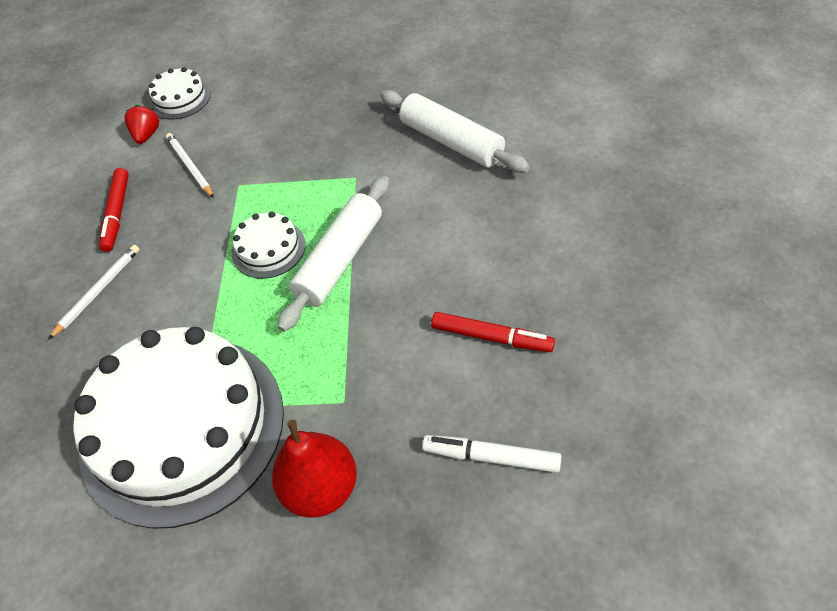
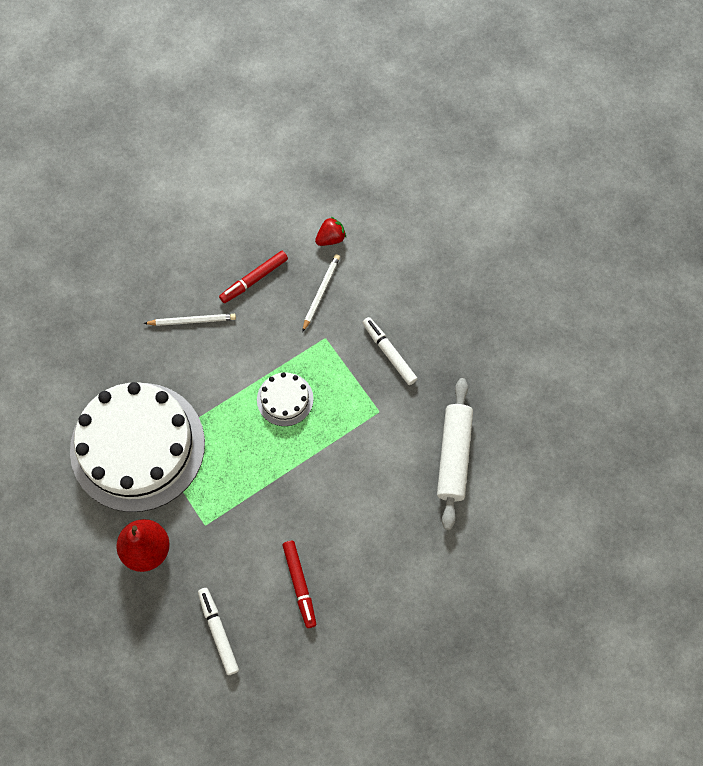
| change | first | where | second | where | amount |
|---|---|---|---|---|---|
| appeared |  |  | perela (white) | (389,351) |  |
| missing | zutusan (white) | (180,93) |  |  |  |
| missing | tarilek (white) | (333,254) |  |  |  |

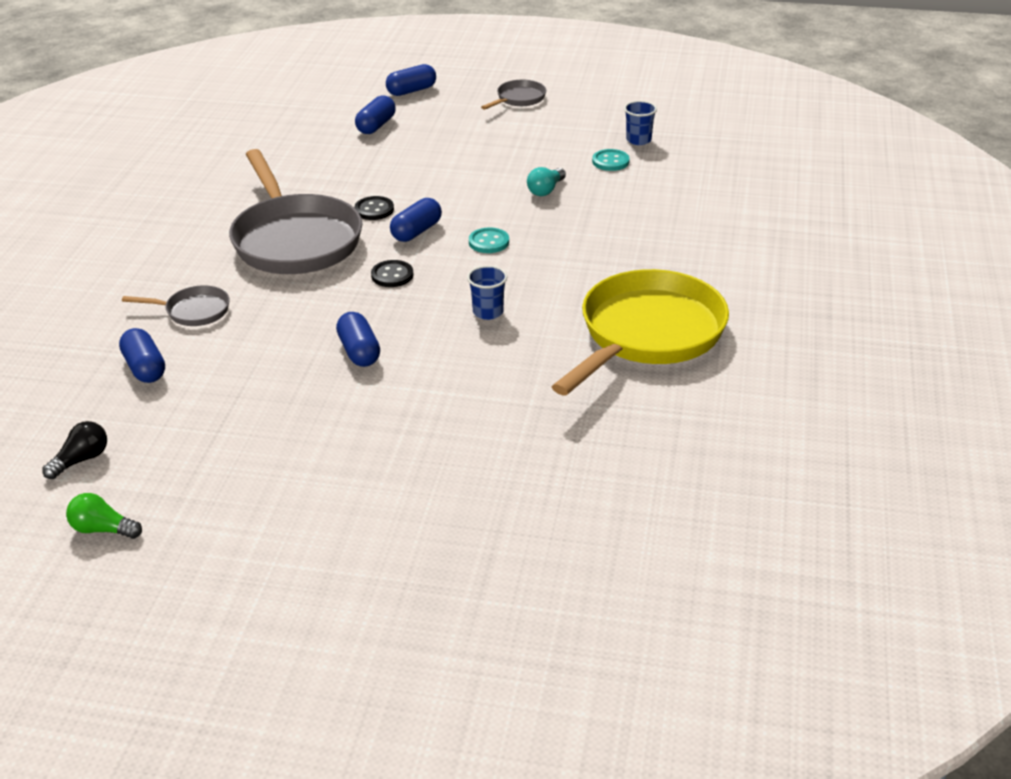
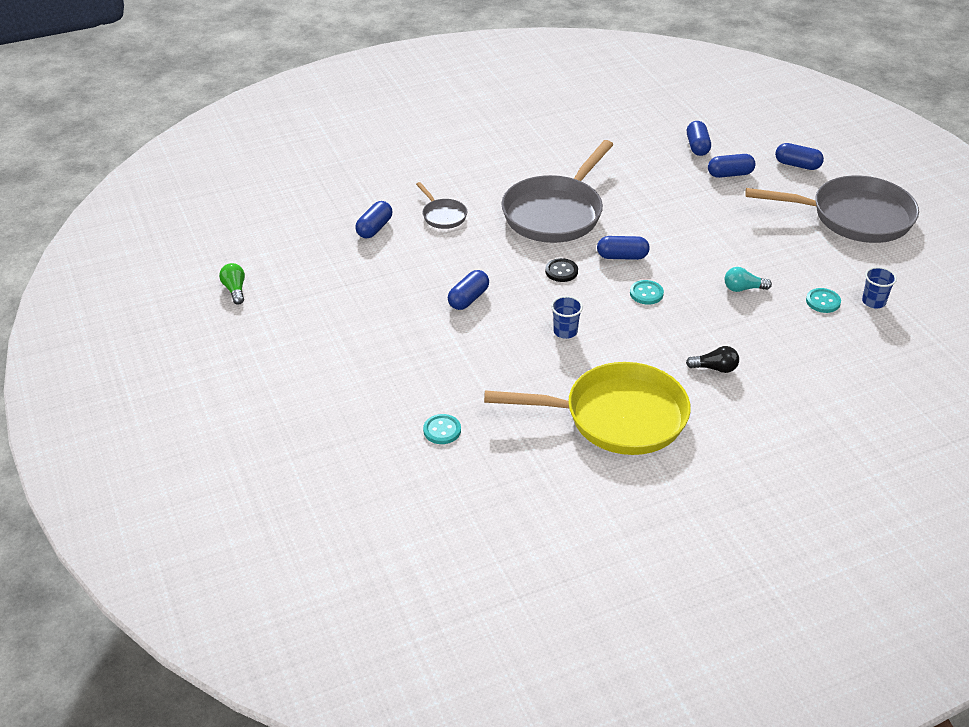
| change | first | where | second | where | amount |
|---|---|---|---|---|---|
| appeared |  |  | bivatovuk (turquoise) | (442,429) |  |
| relocated | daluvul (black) | (74,450) |  | (712,359) |  |
| appeared |  |  | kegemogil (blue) | (699,138) |  |
| size | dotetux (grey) | (513,95) |  | (832,209) | x2.24 |
| missing | bivatovuk (black) | (374,208) |  |  |  |

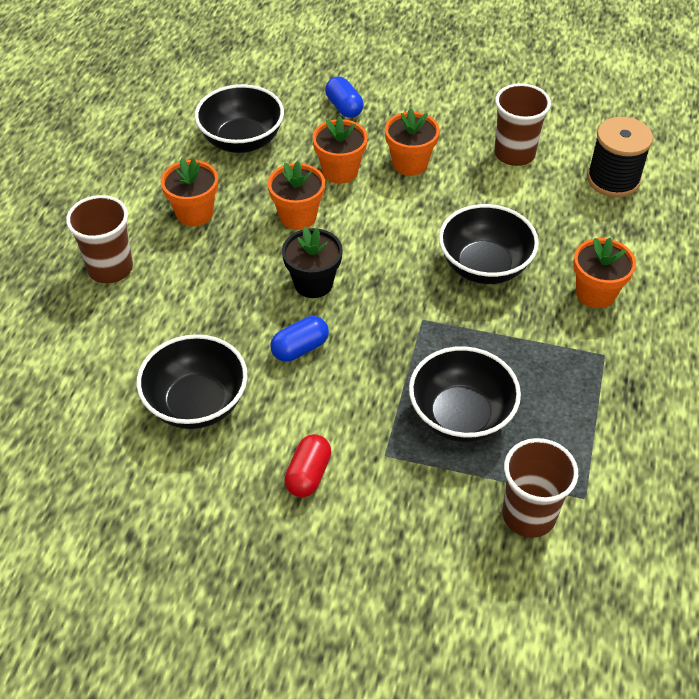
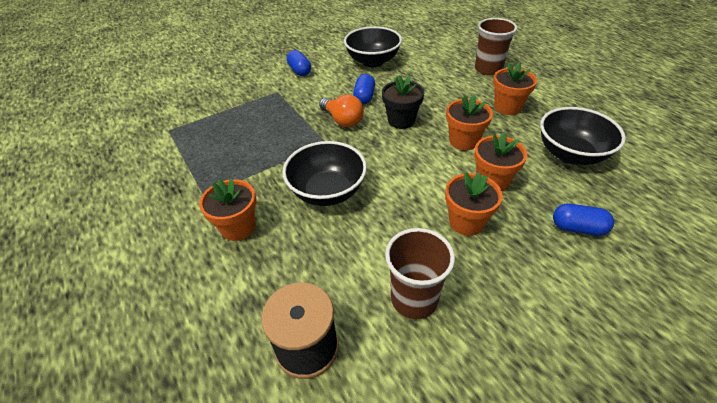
| change | first | where | second | where | amount |
|---|---|---|---|---|---|
| colour | kegemogil (red) | (307,465) | kegemogil (blue) | (299,63) |  |
| appeared |  |  | daluvul (orange) | (341,110) |  |
| missing | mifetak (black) | (465,394) |  |  |  |
| missing | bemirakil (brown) | (540,488) |  |  |  |

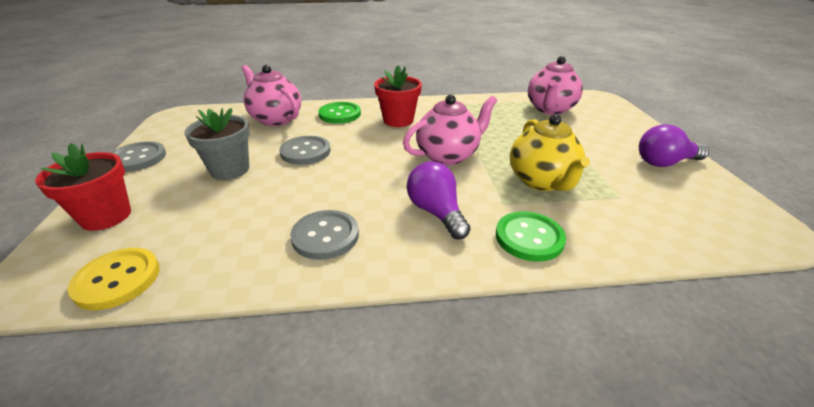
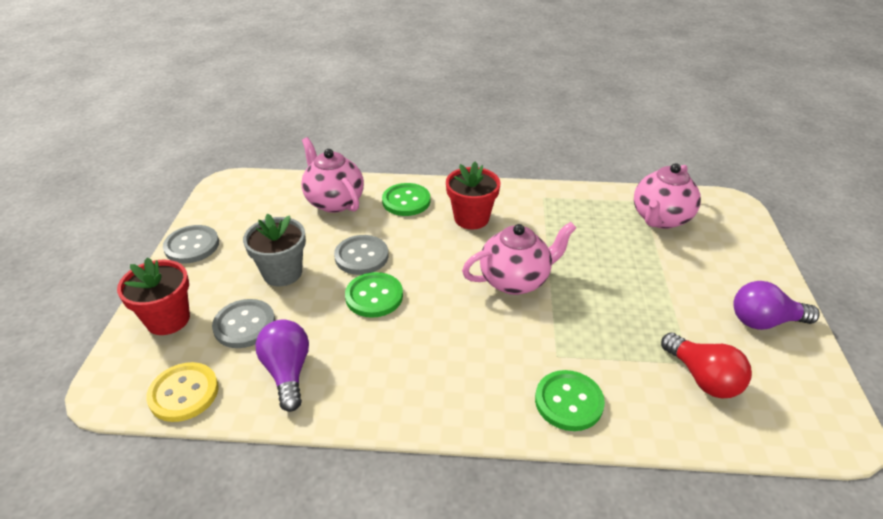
| change | first | where | second | where | amount |
|---|---|---|---|---|---|
| relocated | bivatovuk (grey) | (324,235) |  | (243,323) |  |
| relocated | daluvul (purple) | (439,200) |  | (282,366) |  |
| appeared |  |  | bivatovuk (green) | (374,295) |  |
| appeared |  |  | daluvul (red) | (706,365) |  |
| missing | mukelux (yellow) | (550,152) |  |  |  |

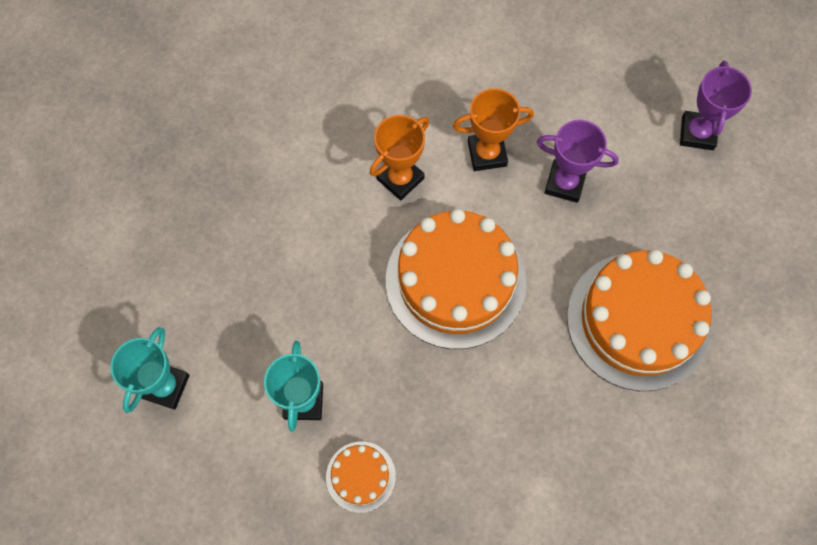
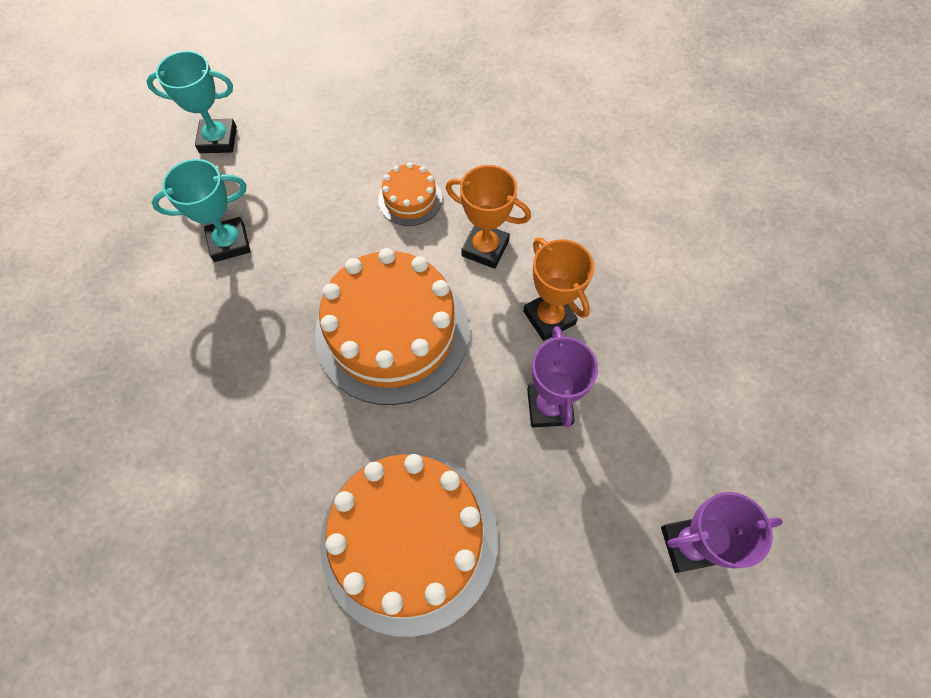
| change | first | where | second | where | amount |
|---|---|---|---|---|---|
| relocated | zutusan (orange) | (361,477) |  | (410,194) |  |

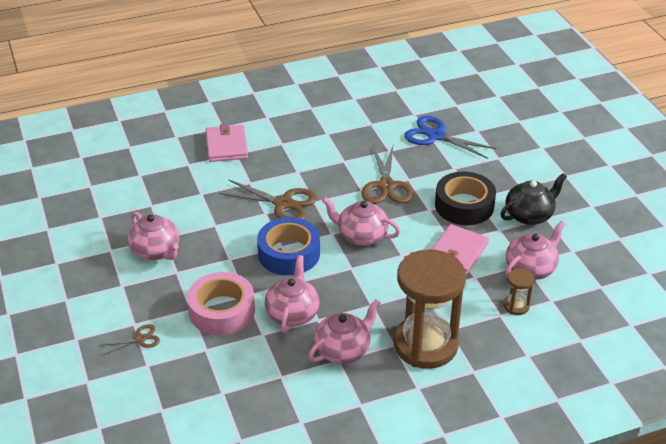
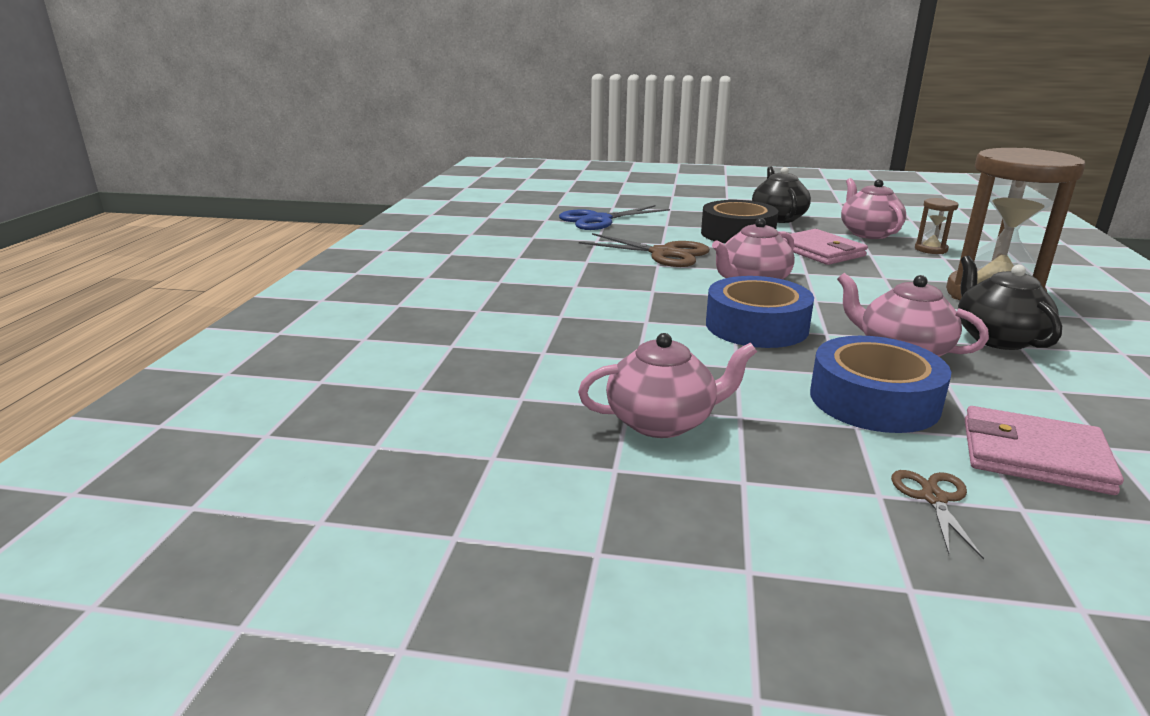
| change | first | where | second | where | amount |
|---|---|---|---|---|---|
| colour | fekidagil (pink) | (221,303) | fekidagil (blue) | (880,384) |  |
| colour | mukelux (pink) | (344,331) | mukelux (black) | (1010,303) |  |
| relocated | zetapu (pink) | (227,143) |  | (1044,450) |  |
| missing | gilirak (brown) | (268,199) |  |  |  |

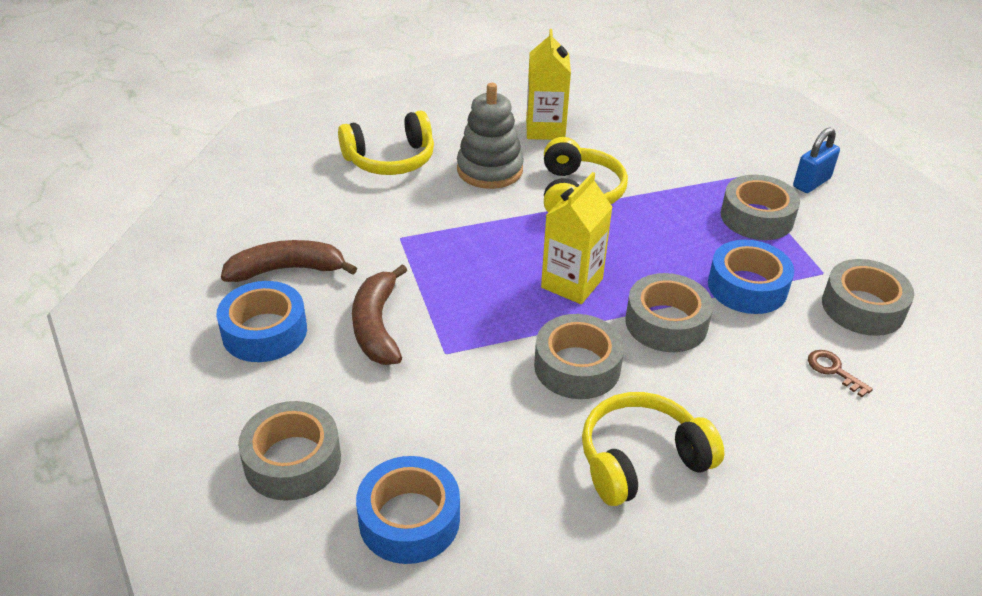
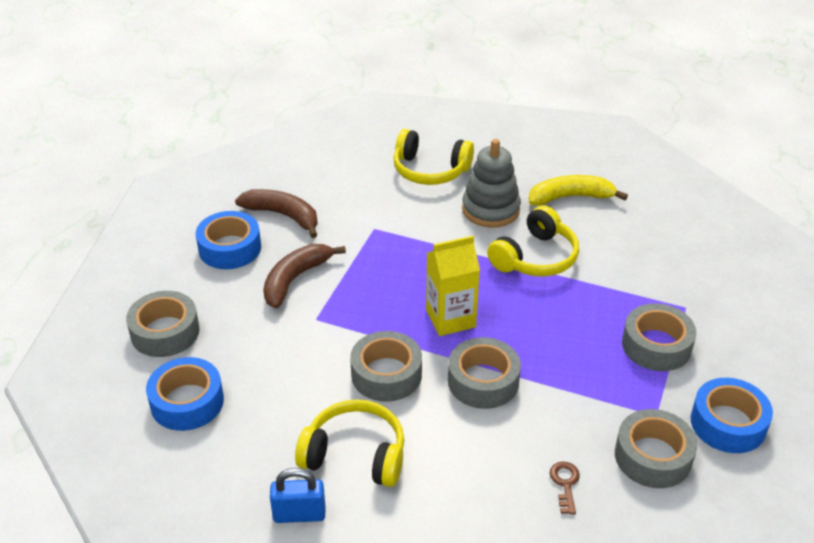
| change | first | where | second | where | amount |
|---|---|---|---|---|---|
| relocated | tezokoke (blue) | (816,160) |  | (297,495) |  |
| exchanged | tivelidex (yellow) | (548,84) | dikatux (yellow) | (578,190) |  |
| relocated | fekidagil (blue) | (751,277) |  | (732,415) |  |

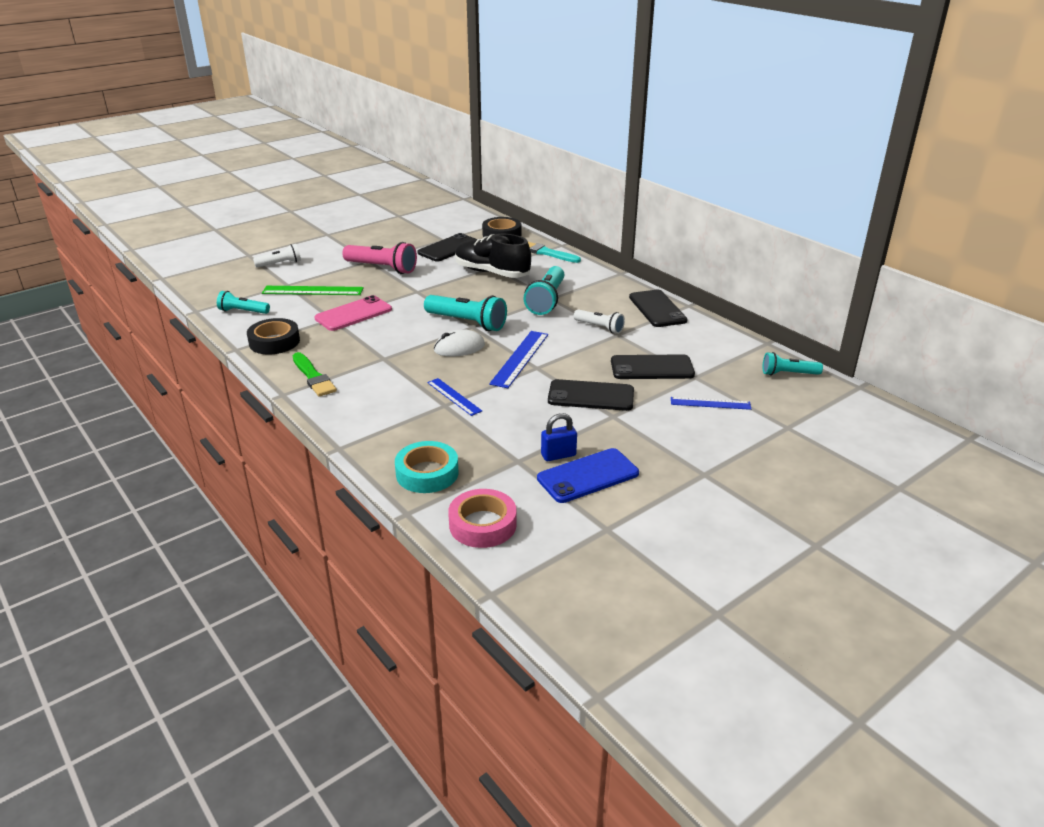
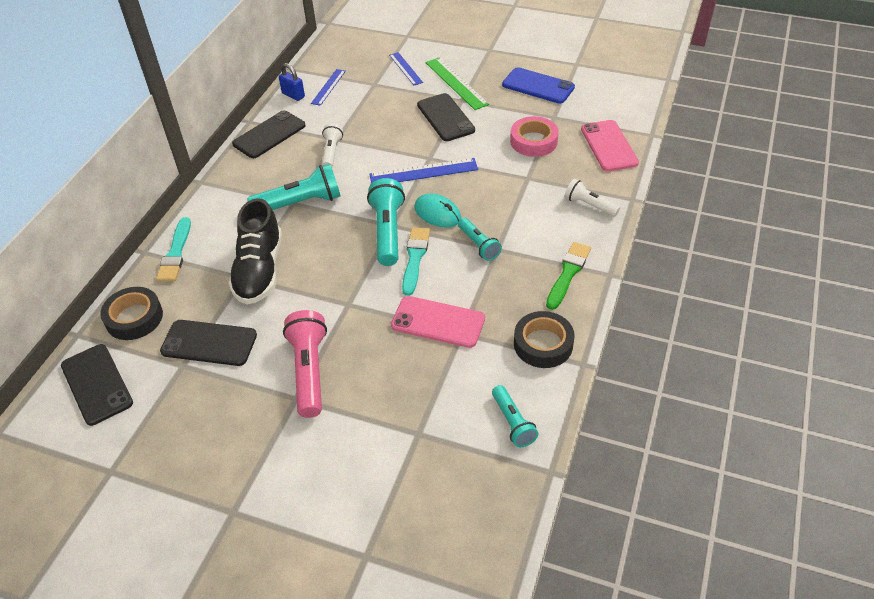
| change | first | where | second | where | amount |
|---|---|---|---|---|---|
| relocated | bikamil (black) | (653,366) |  | (97,385) |  |
| relocated | tezokoke (blue) | (559,437) |  | (292,82) |  |
| relocated | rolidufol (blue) | (454,397) |  | (328,87) |  |
| appeared |  |  | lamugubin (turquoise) | (416,261) |  |
| colour | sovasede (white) | (459,343) | sovasede (turquoise) | (437,210) |  |
| relocated | rolidufol (green) | (313,290) |  | (457,84) |  |
| relocated | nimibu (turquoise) | (793,364) |  | (480,239) |  |
| relocated | fekidagil (pink) | (482,518) |  | (534,136) |  |
| relocated | nimibu (white) | (277,255) |  | (592,198) |  |
| exchanged | fekidagil (turquoise) | (427,467) | bikamil (pink) | (610,145) |  |

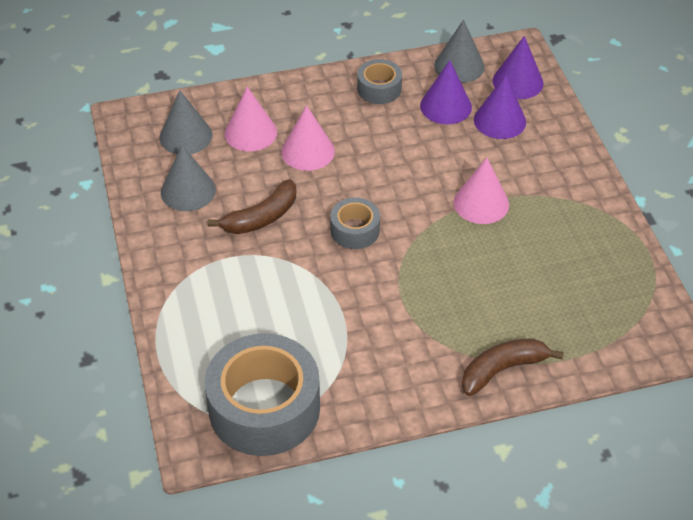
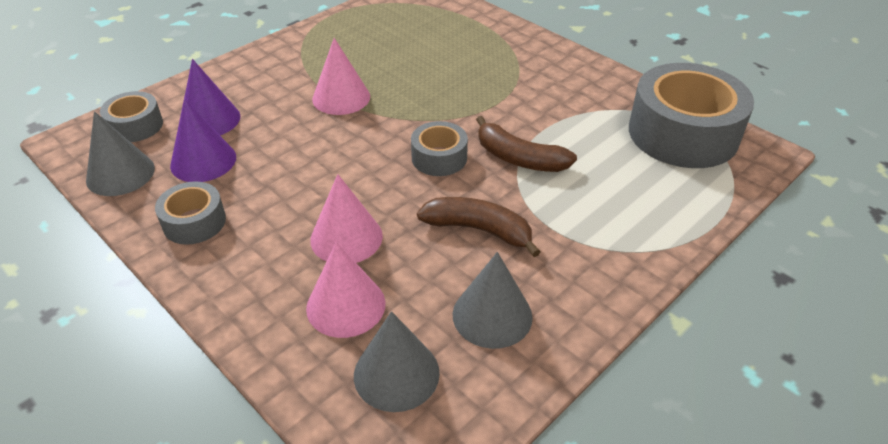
| change | first | where | second | where | amount |
|---|---|---|---|---|---|
| exchanged | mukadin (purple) | (518,67) | fekidagil (grey) | (131,116) |  |
| relocated | dikatux (brown) | (513,367) |  | (526,144) |  |

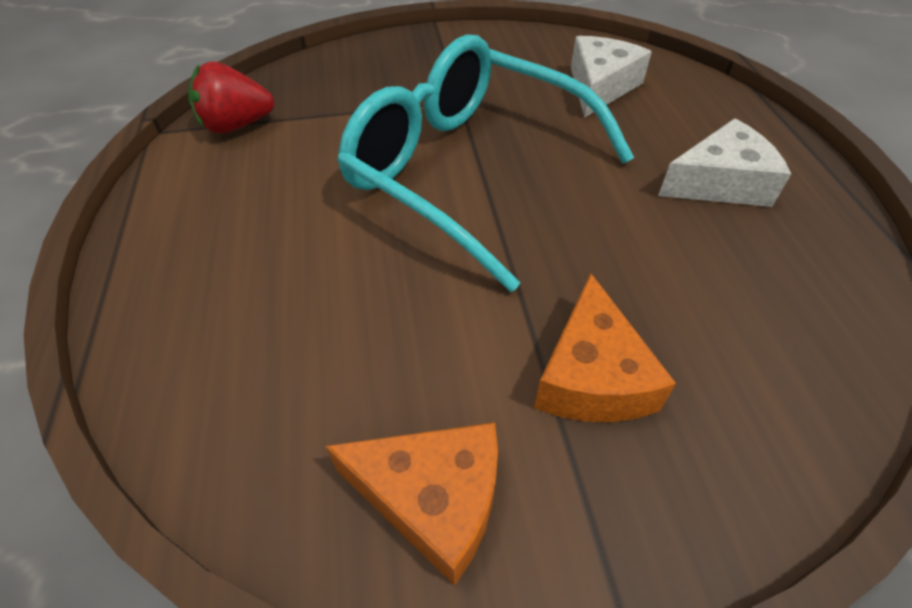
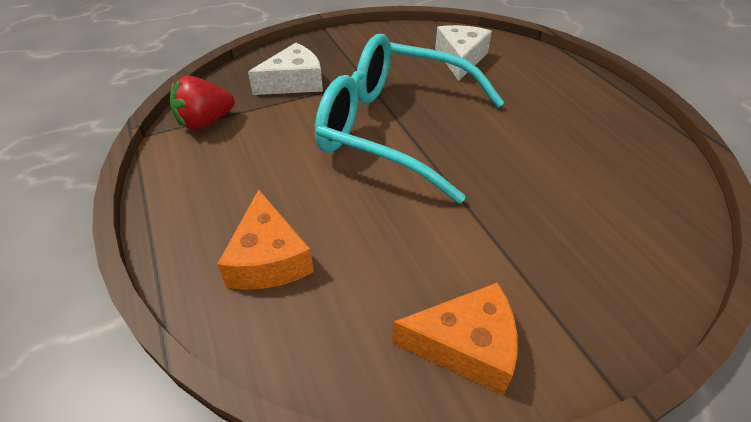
| change | first | where | second | where | amount |
|---|---|---|---|---|---|
| relocated | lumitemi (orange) | (605,348) |  | (265,240) |  |
| relocated | lumitemi (white) | (724,162) |  | (285,69) |  |

